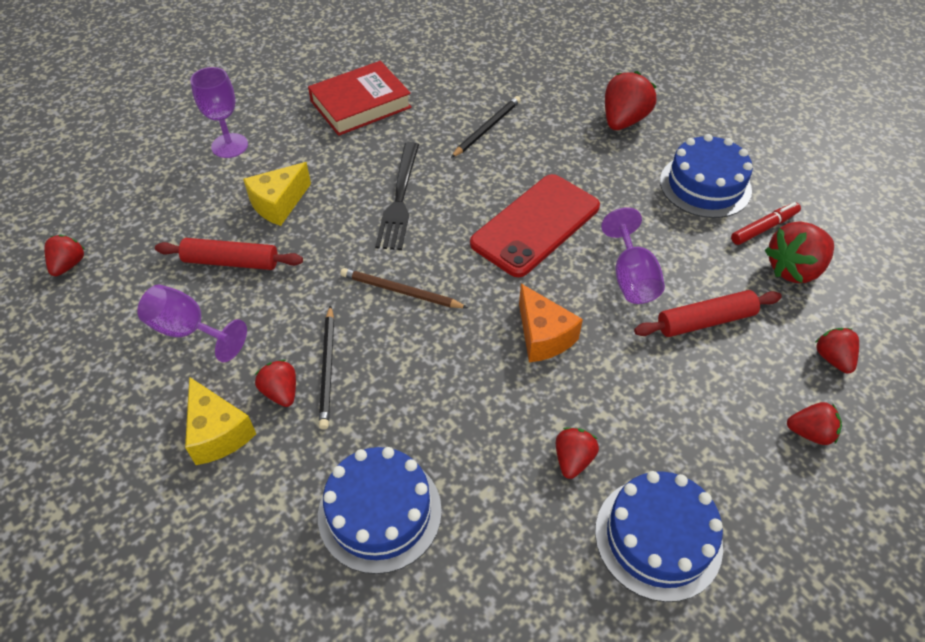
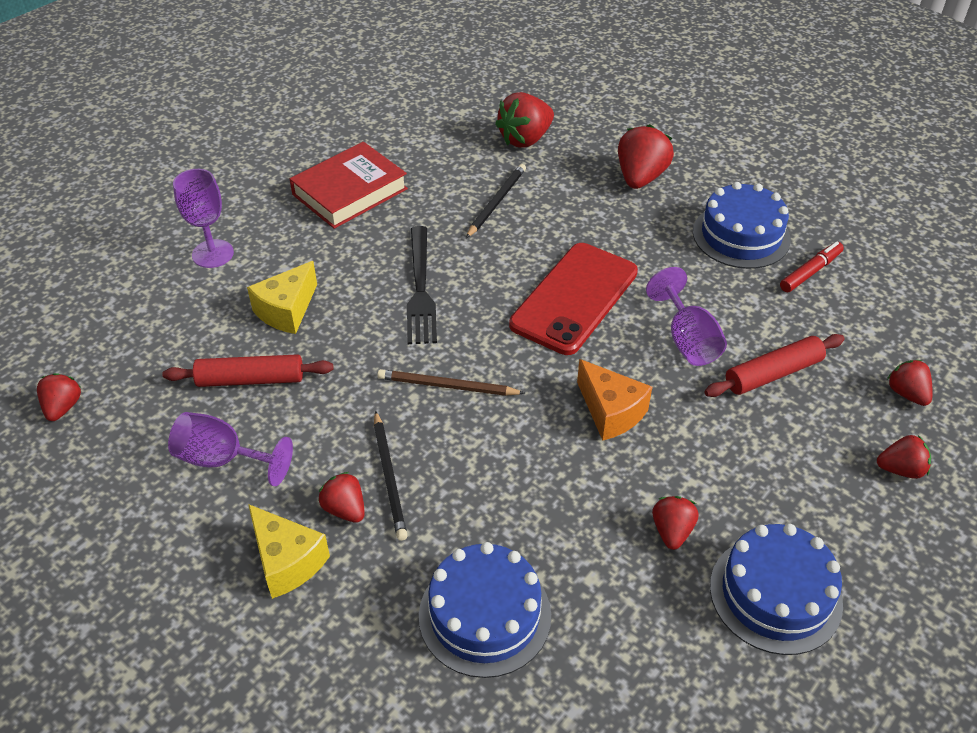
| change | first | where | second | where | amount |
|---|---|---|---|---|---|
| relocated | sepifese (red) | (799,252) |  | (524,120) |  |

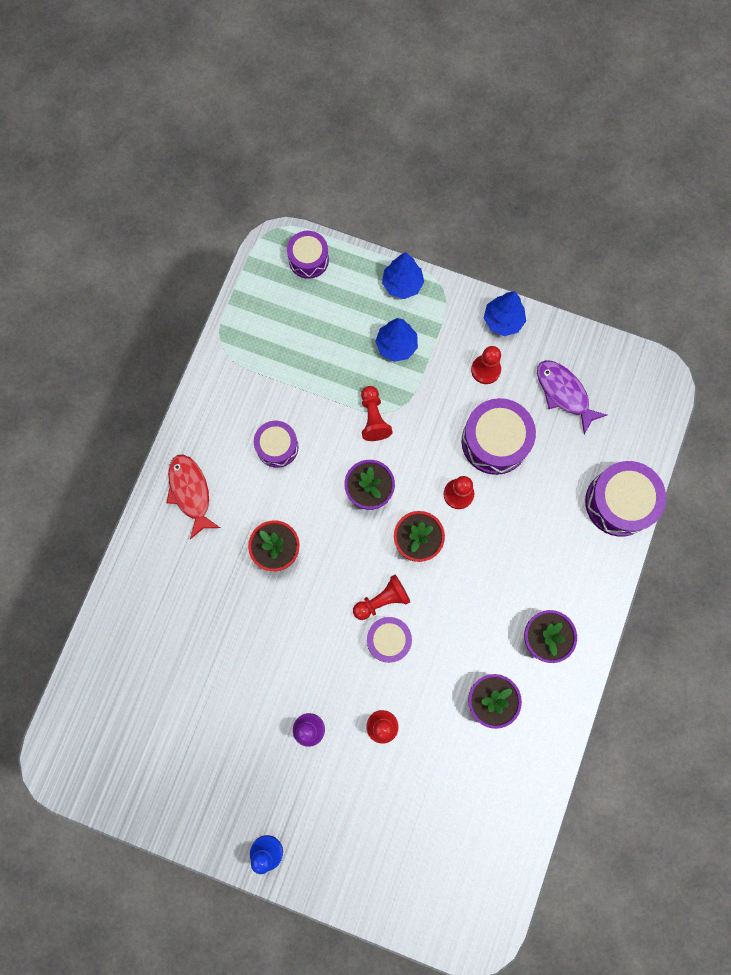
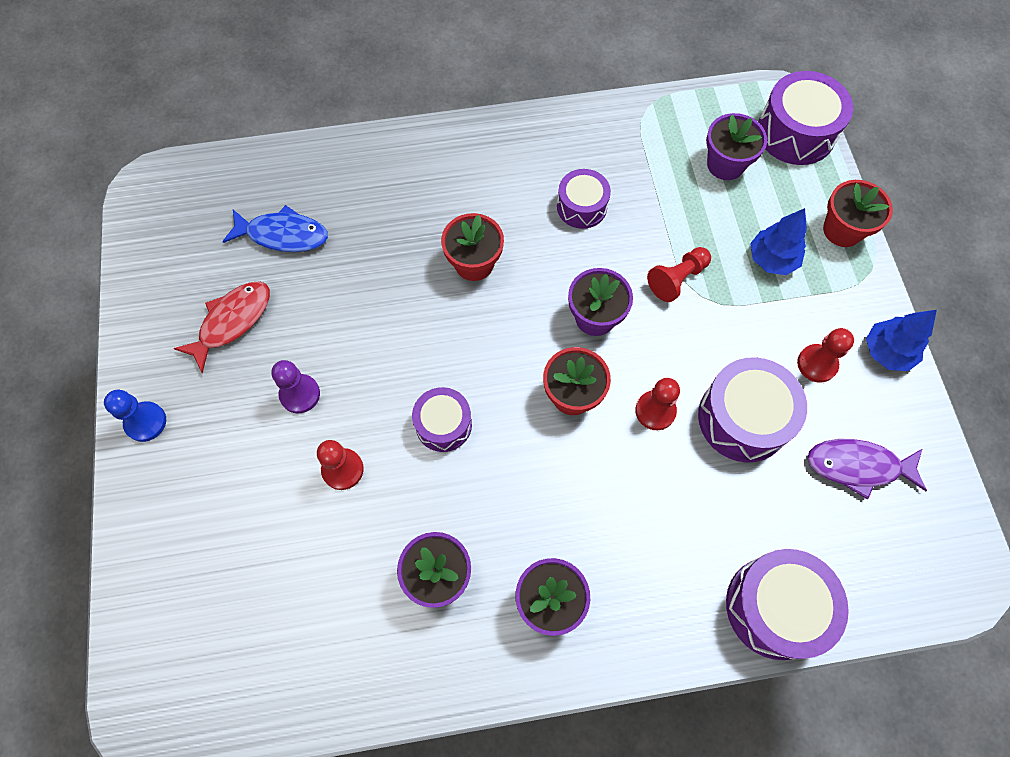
| change | first | where | second | where | amount |
|---|---|---|---|---|---|
| relocated | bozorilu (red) | (193,497) |  | (221,327) |  |
| appeared |  |  | bozorilu (blue) | (275,228) |  |
| appeared |  |  | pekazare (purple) | (736,146) |  |
| size | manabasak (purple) | (308,255) |  | (805,118) | x1.61 |
| spun | bozorilu (purple) | (572,397) |  | (867,469) | 105 degrees counterclockwise |
| exchanged | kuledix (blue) | (403,275) | pekazare (red) | (858,213) |  |
| missing | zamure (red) | (381,597) |  |  |  |

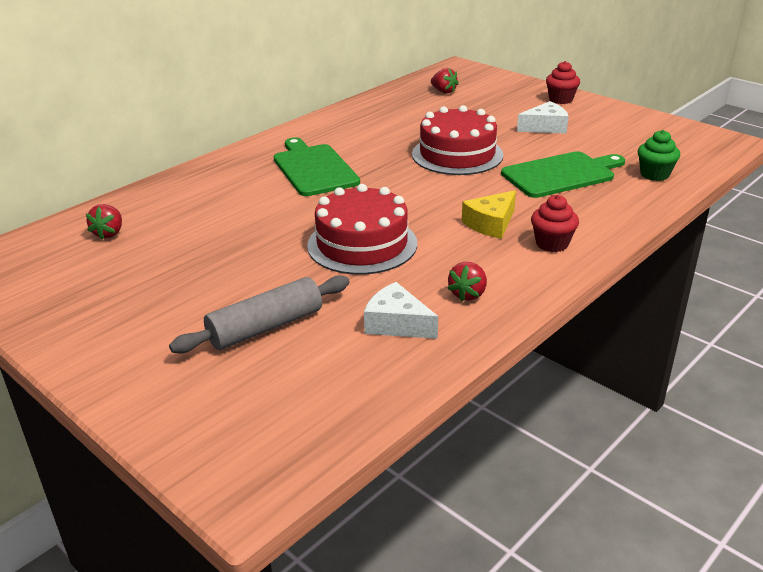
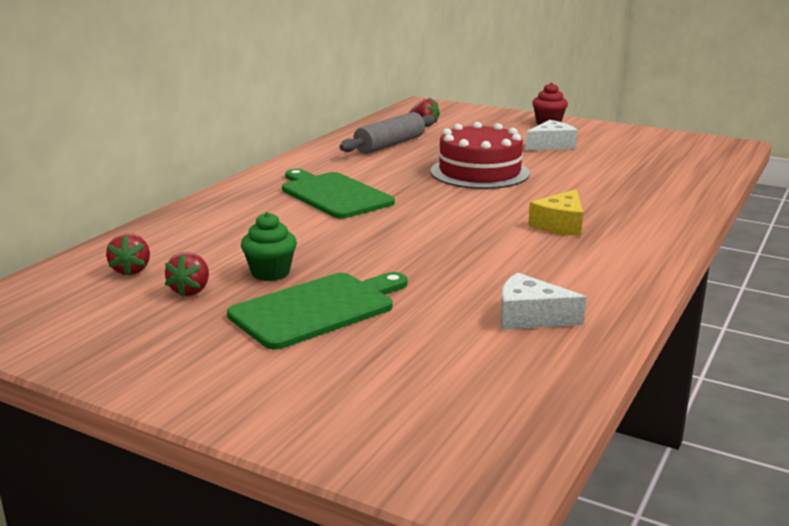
| change | first | where | second | where | amount |
|---|---|---|---|---|---|
| relocated | sepifese (red) | (467,281) |  | (187,274) |  |
| relocated | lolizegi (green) | (563,174) |  | (317,310) |  |
| relocated | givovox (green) | (659,155) |  | (269,246) |  |
| relocated | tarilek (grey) | (259,314) |  | (387,133) |  |
| missing | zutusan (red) | (362,229) |  |  |  |
| missing | givovox (red) | (555,223) |  |  |  |

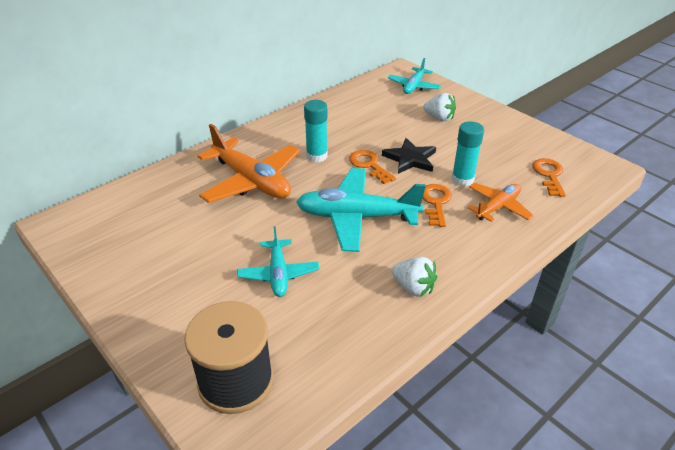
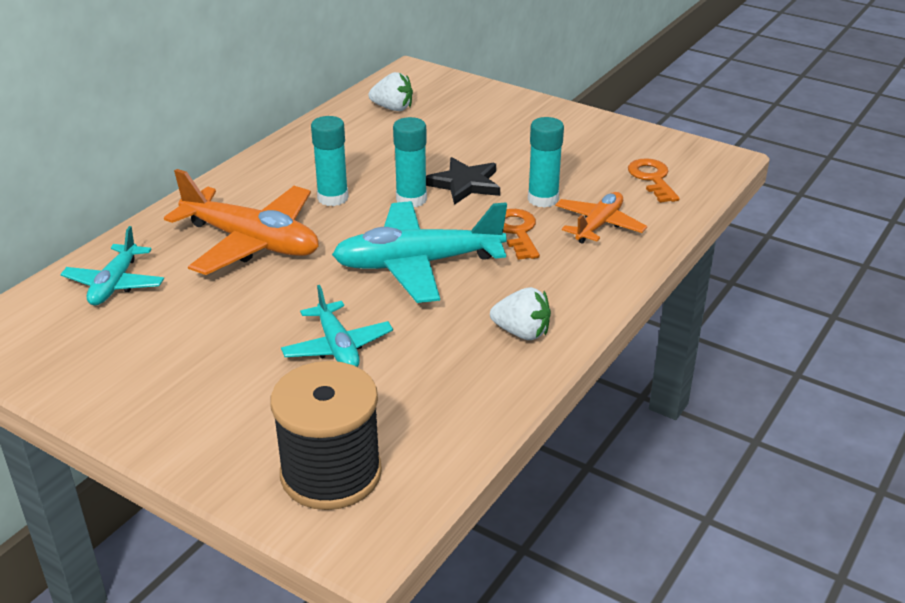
| change | first | where | second | where | amount |
|---|---|---|---|---|---|
| relocated | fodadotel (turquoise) | (414,76) |  | (112,266) |  |
| relocated | sepifese (white) | (439,107) |  | (391,91) |  |
| exchanged | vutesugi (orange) | (372,167) | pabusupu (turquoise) | (410,162) |  |

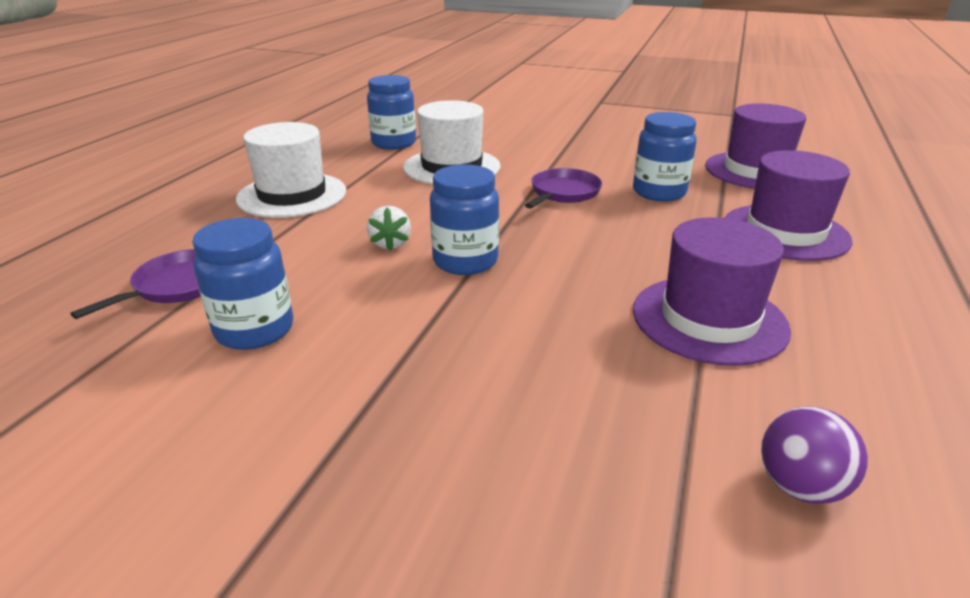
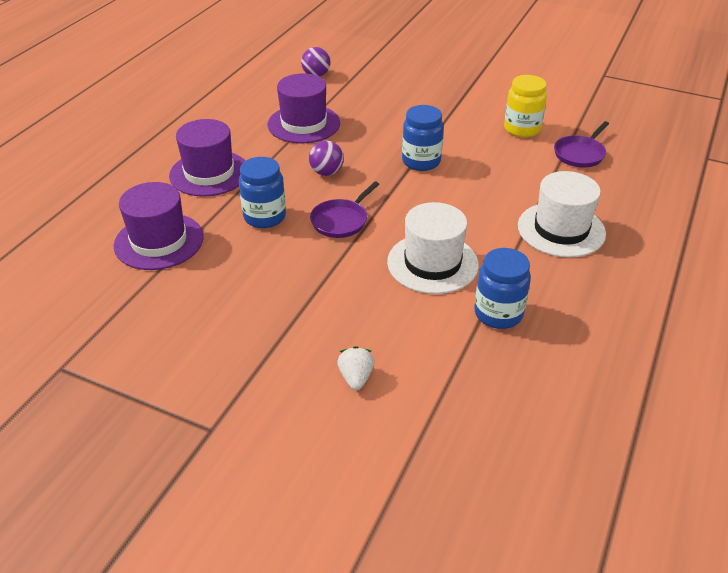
| change | first | where | second | where | amount |
|---|---|---|---|---|---|
| appeared |  |  | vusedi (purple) | (326,158) |  |
| relocated | sepifese (white) | (389,228) |  | (355,368) |  |
| colour | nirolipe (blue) | (242,284) | nirolipe (yellow) | (525,106) |  |

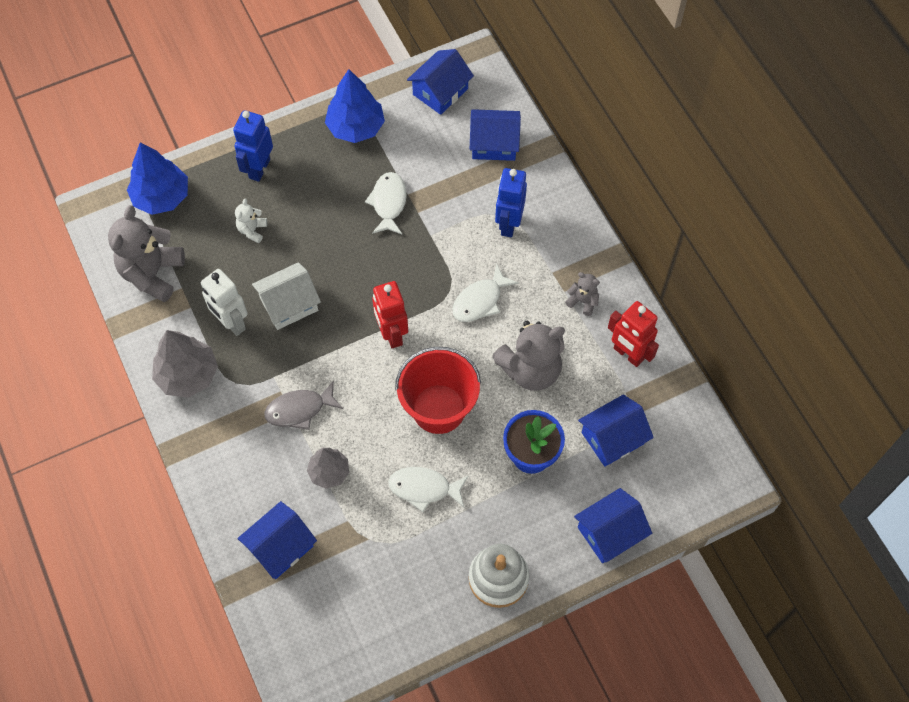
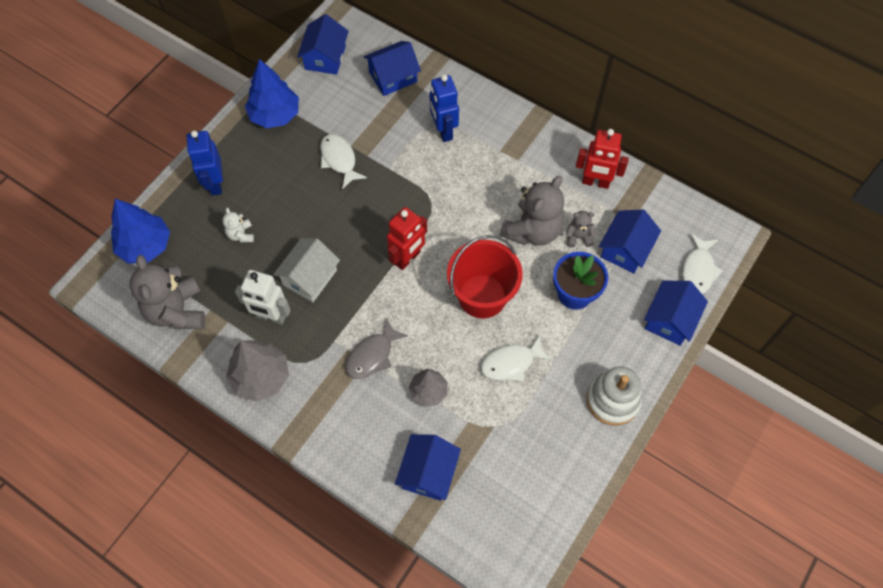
| change | first | where | second | where | amount |
|---|---|---|---|---|---|
| spun | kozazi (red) | (390,314) |  | (407,238) | 90 degrees counterclockwise |
| relocated | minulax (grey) | (582,294) |  | (581,229) |  |
| relocated | bozorilu (white) | (486,293) |  | (702,263) |  |

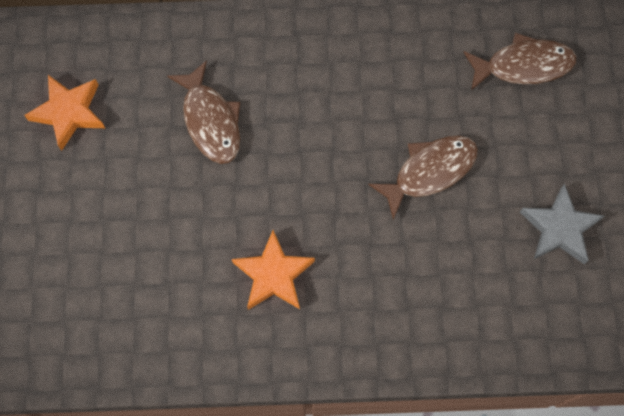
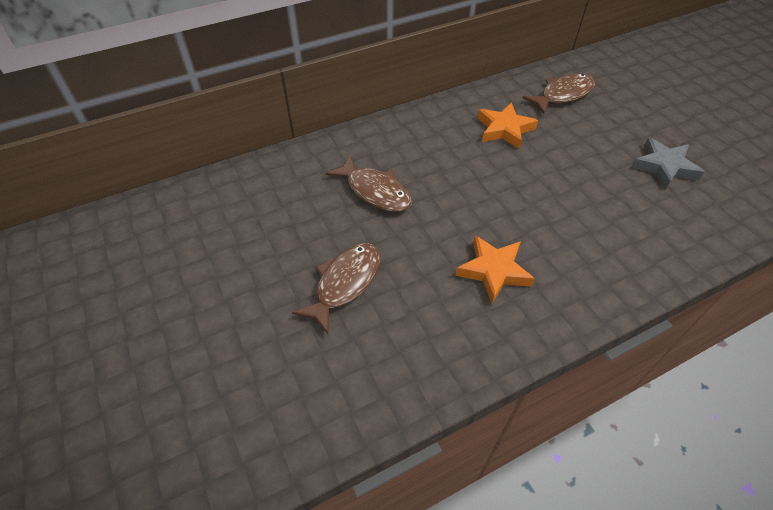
| change | first | where | second | where | amount |
|---|---|---|---|---|---|
| relocated | bozorilu (brown) | (423,177) |  | (336,288) |  |
| relocated | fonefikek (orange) | (64,113) |  | (507,125) |  |

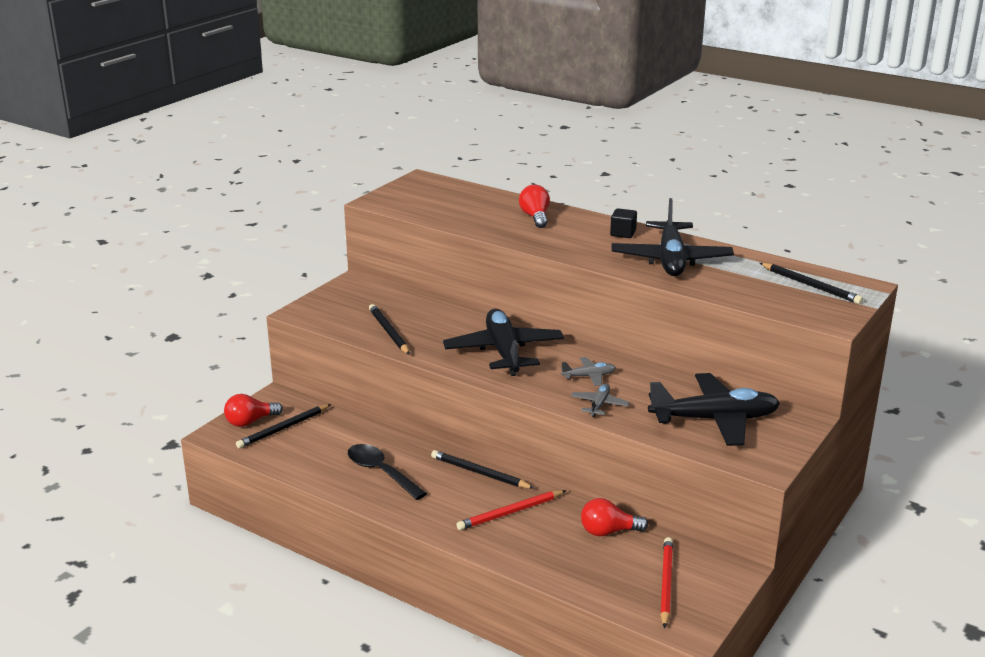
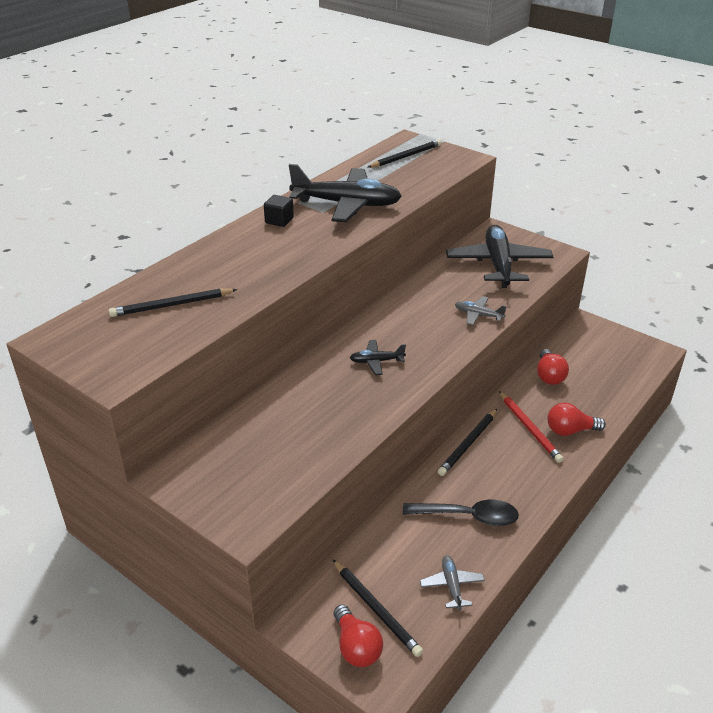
| change | first | where | second | where | amount |
|---|---|---|---|---|---|
| relocated | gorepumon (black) | (389,329) |  | (173,302) |  |
| size | fodadotel (black) | (503,342) |  | (378,357) | x0.45 |
| spun | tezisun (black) | (387,472) |  | (461,513) | 135 degrees counterclockwise |
| relocated | fodadotel (grey) | (588,371) |  | (452,582) |  |
| relocated | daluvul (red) | (534,206) |  | (576,419) |  |
| missing | gorepumon (red) | (666,583) |  |  |  |

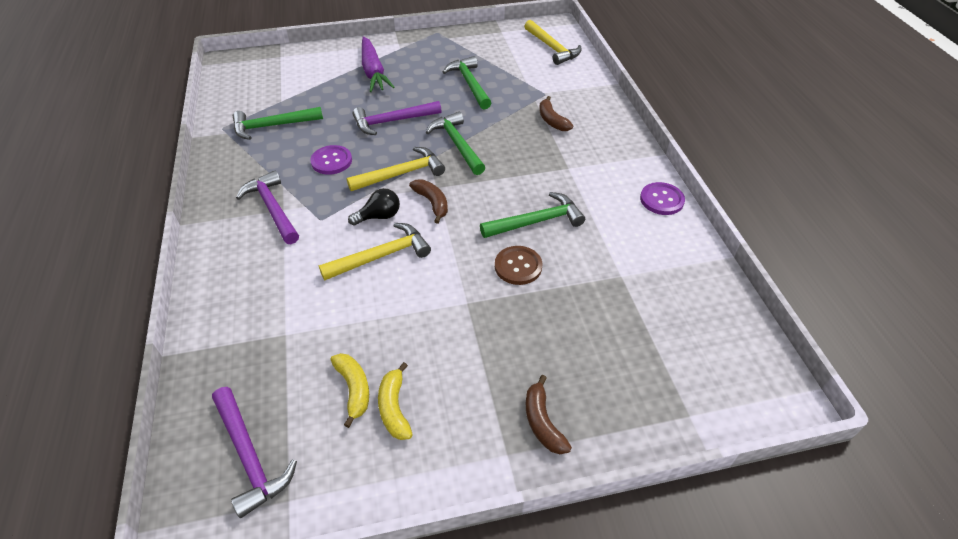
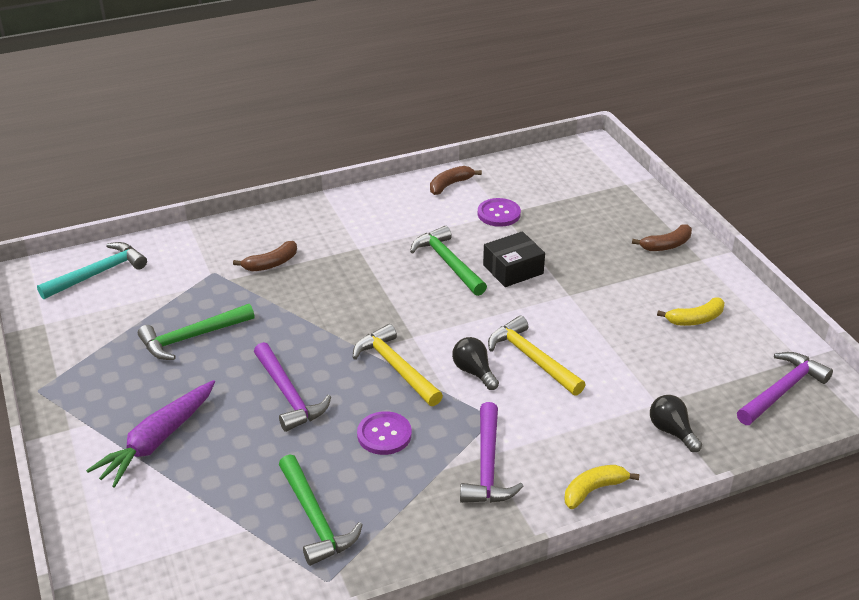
| change | first | where | second | where | amount |
|---|---|---|---|---|---|
| colour | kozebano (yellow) | (553,42) | kozebano (turquoise) | (92,270) |  |
| spun | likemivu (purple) | (378,64) |  | (150,434) | 150 degrees clockwise |
| relocated | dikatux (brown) | (428,201) |  | (456,180) |  |
| spun | kozebano (purple) | (267,207) |  | (492,452) | 45 degrees counterclockwise |
| relocated | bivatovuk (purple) | (662,198) |  | (499,212) |  |
| exchanged | bivatovuk (brown) | (518,265) | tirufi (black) | (514,259) |  |
| relocated | dikatux (yellow) | (350,390) |  | (602,487) |  |
| appeared |  |  | daluvul (black) | (676,423) |  |
| missing | kozebano (green) | (455,143) |  |  |  |

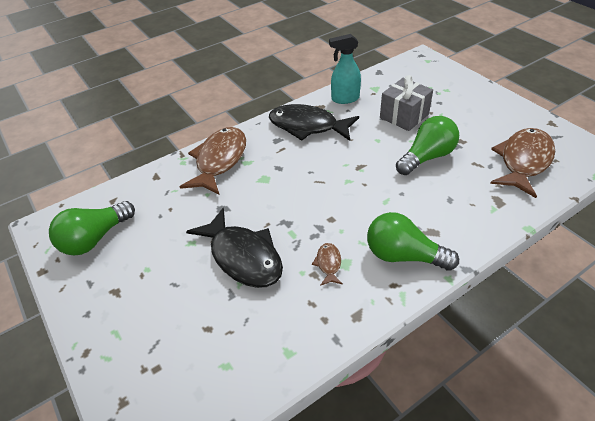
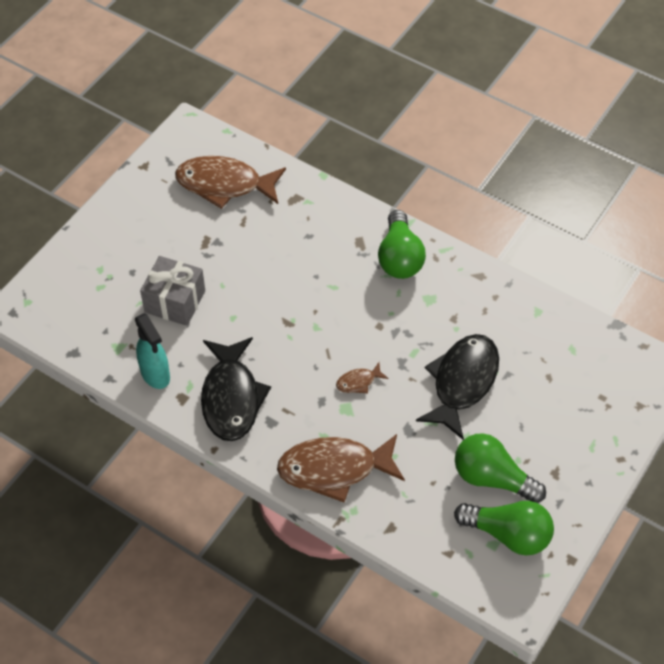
| change | first | where | second | where | amount |
|---|---|---|---|---|---|
| relocated | bozorilu (brown) | (327,264) |  | (362,377) |  |
| relocated | daluvul (green) | (427,145) |  | (500,468) |  |

